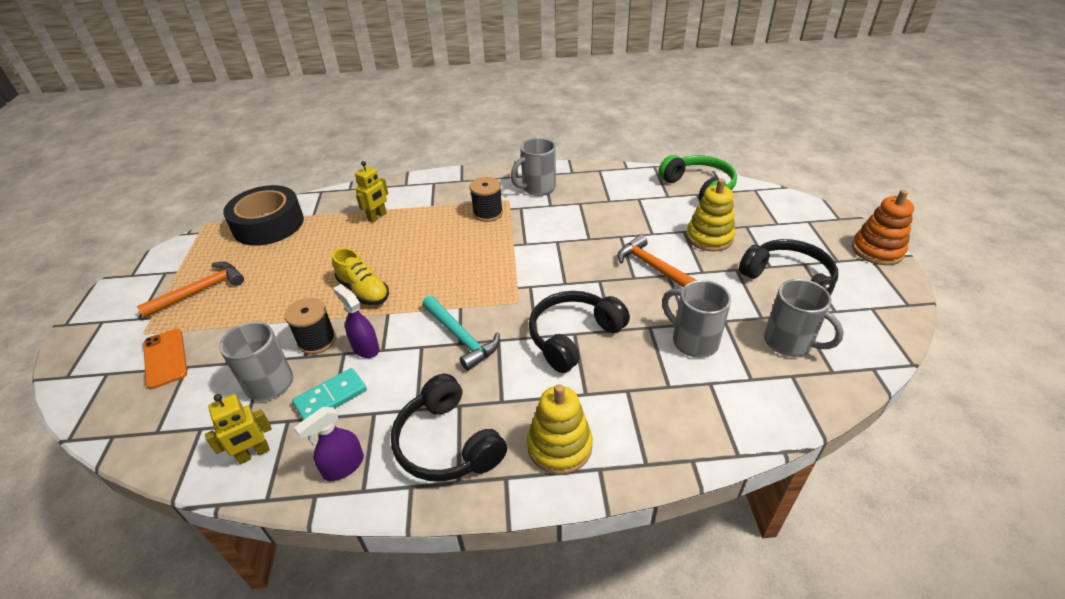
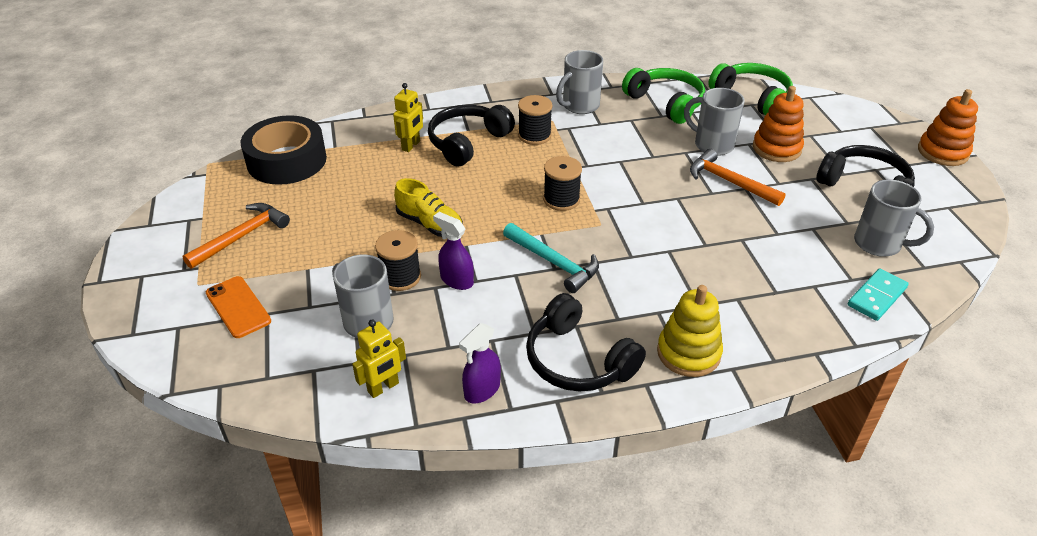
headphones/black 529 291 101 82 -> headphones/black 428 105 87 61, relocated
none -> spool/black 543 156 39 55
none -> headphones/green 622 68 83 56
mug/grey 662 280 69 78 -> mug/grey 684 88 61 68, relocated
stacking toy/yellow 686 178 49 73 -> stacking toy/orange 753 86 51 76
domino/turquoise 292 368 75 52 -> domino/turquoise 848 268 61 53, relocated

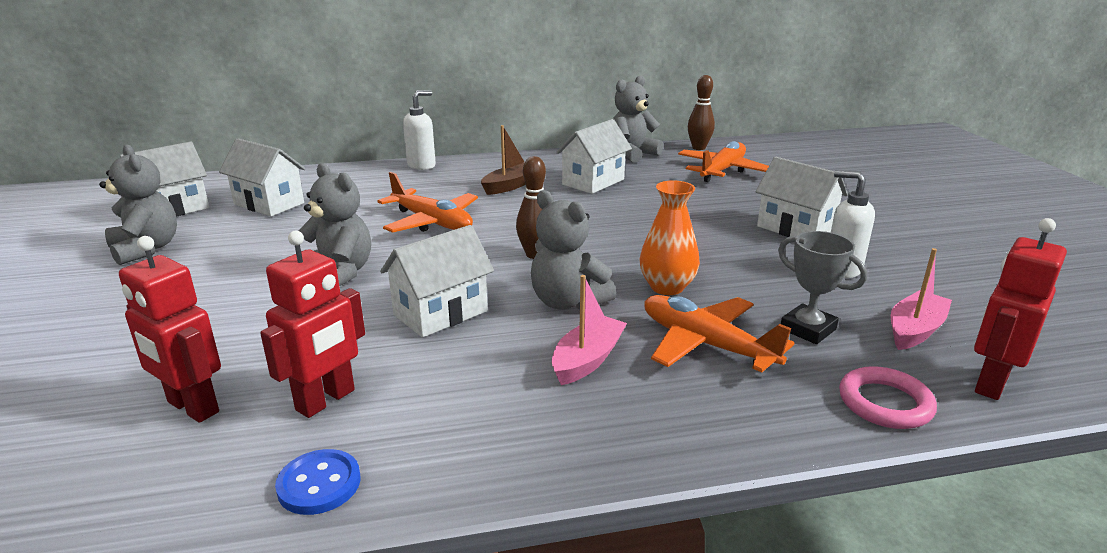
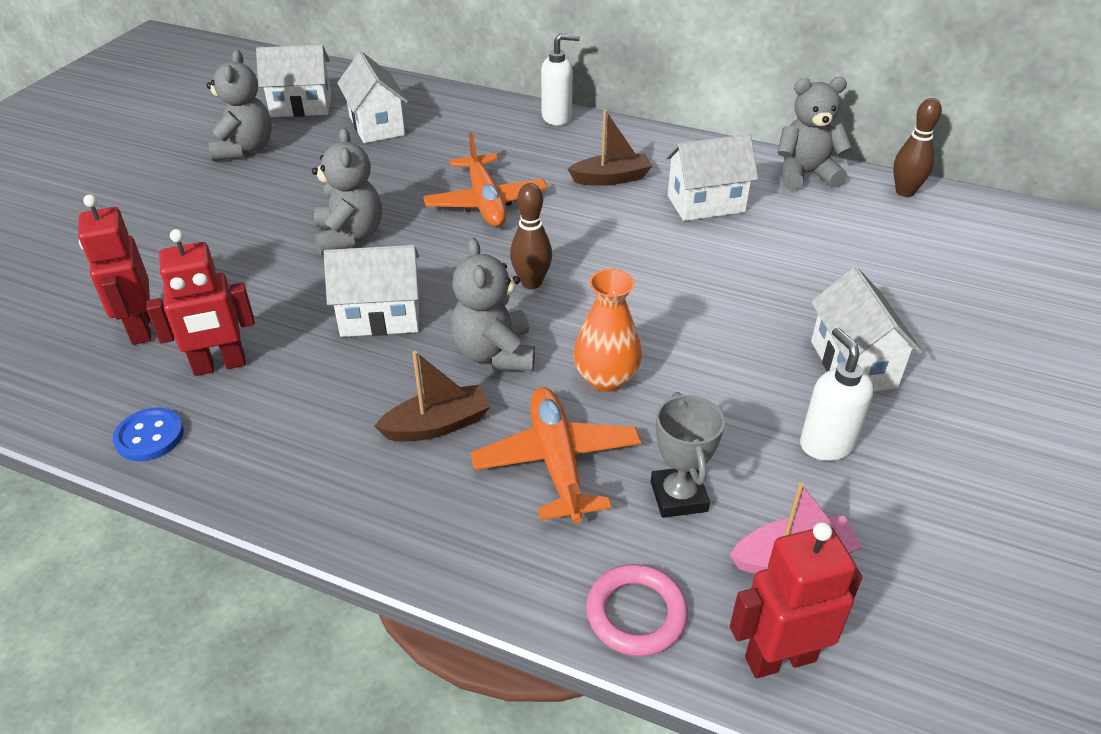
boat/pink 552 275 75 110 -> boat/brown 374 351 117 90
plane/orange 678 141 91 41 -> none

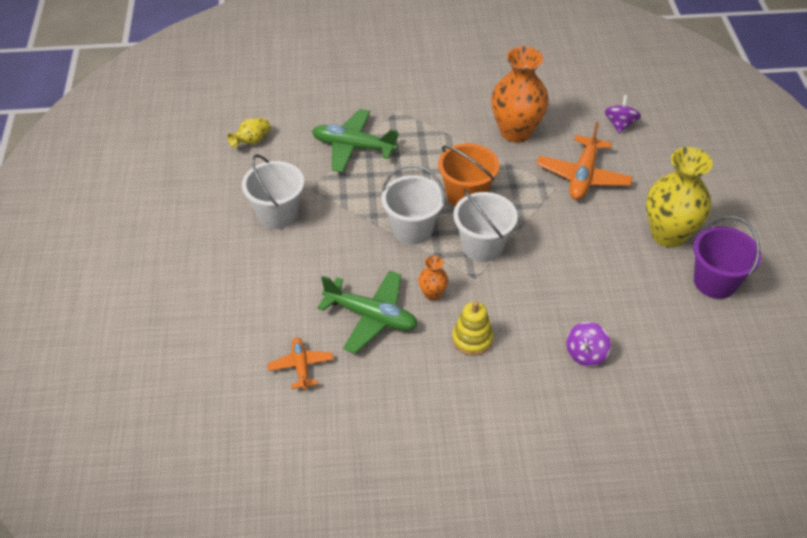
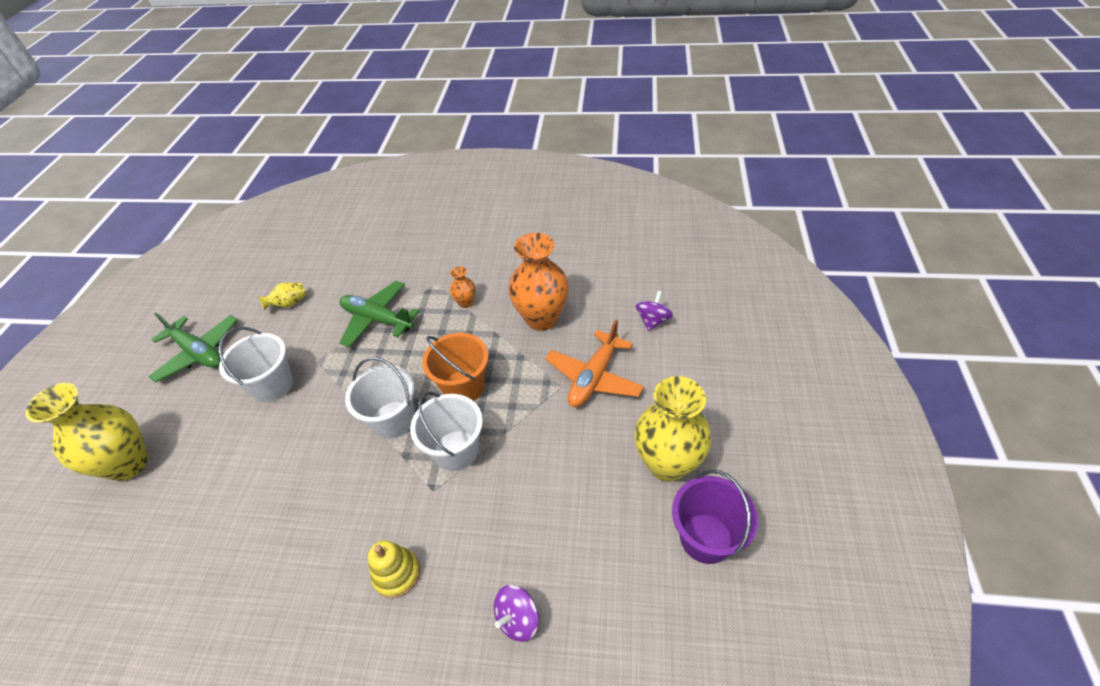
none -> vase/yellow 25 383 123 98
plane/green 317 270 101 84 -> plane/green 148 312 90 71, relocated
vase/orange 418 255 30 46 -> vase/orange 450 266 26 42, relocated
plane/orange 267 337 67 53 -> none

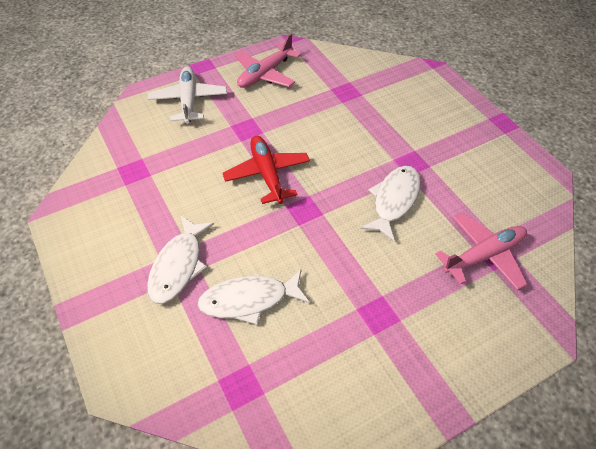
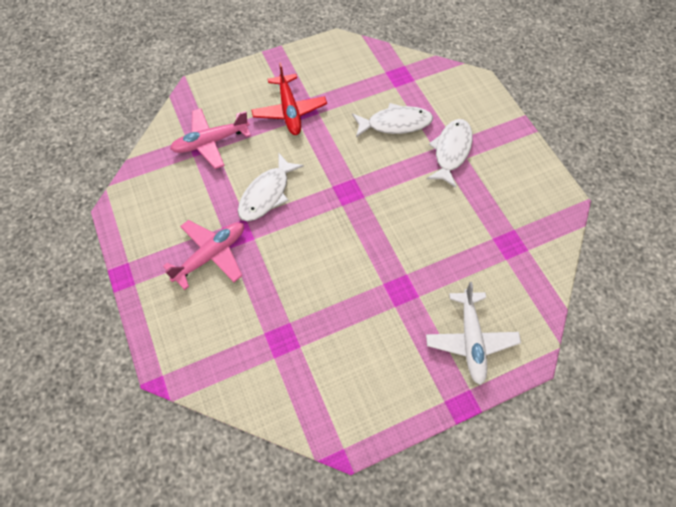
plane/pink 234 34 67 54 -> plane/pink 163 220 81 70, relocated
plane/red 223 136 87 68 -> plane/red 251 63 76 72, relocated

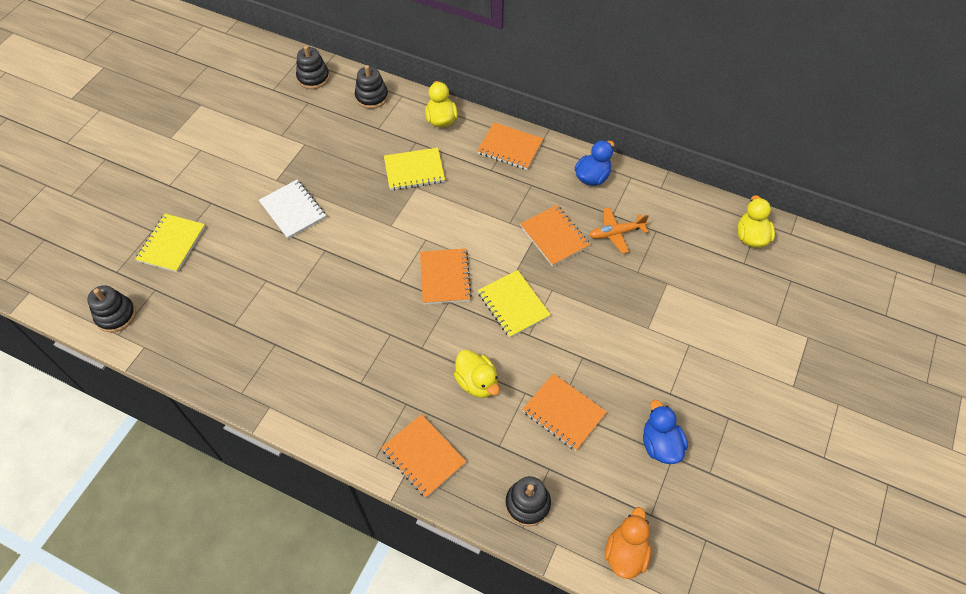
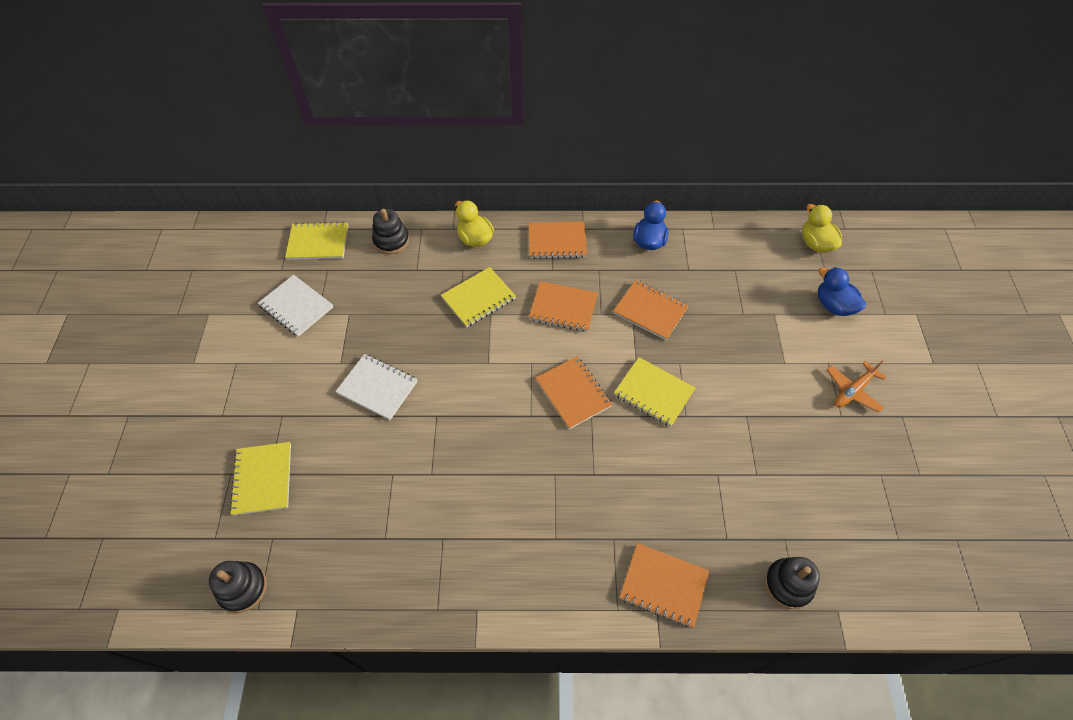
none -> notebook/white 258 275 75 62
stacking toy/black 296 46 34 43 -> notebook/yellow 285 222 63 38
notebook/orange 522 373 85 78 -> notebook/orange 529 281 69 51, relocated
duck/blue 643 400 45 64 -> duck/blue 818 267 48 49, relocated
plane/orange 589 207 60 47 -> plane/orange 827 361 59 51, relocated
duck/yellow 454 350 46 48 -> none
duck/orange 605 507 46 72 -> none

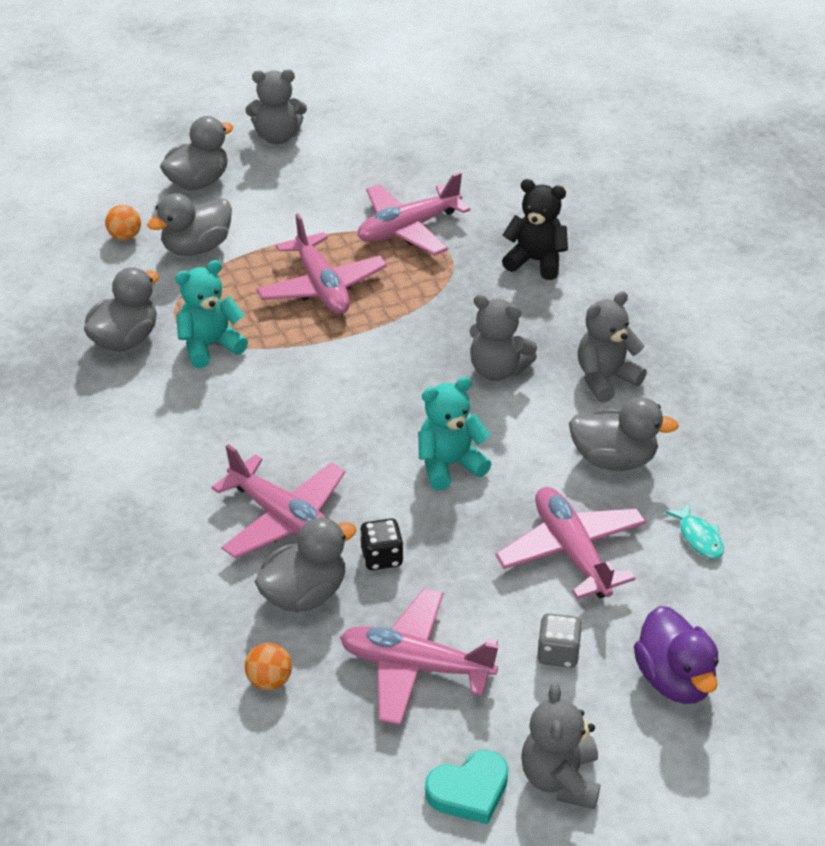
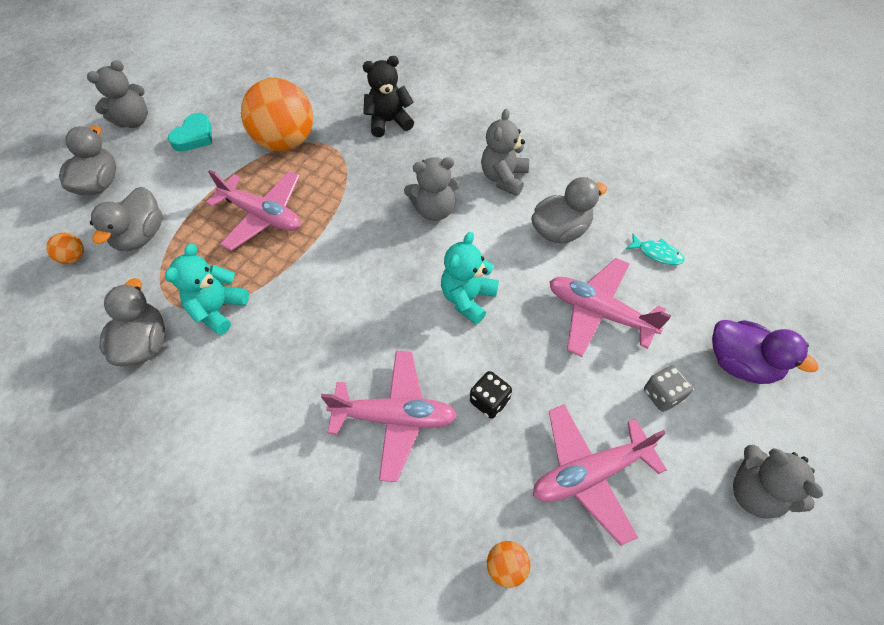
heart/turquoise 425 750 83 75 -> heart/turquoise 168 113 44 39, relocated
plane/pink 358 172 112 83 -> ball/orange 241 78 72 73
duck/grey 254 517 103 95 -> none

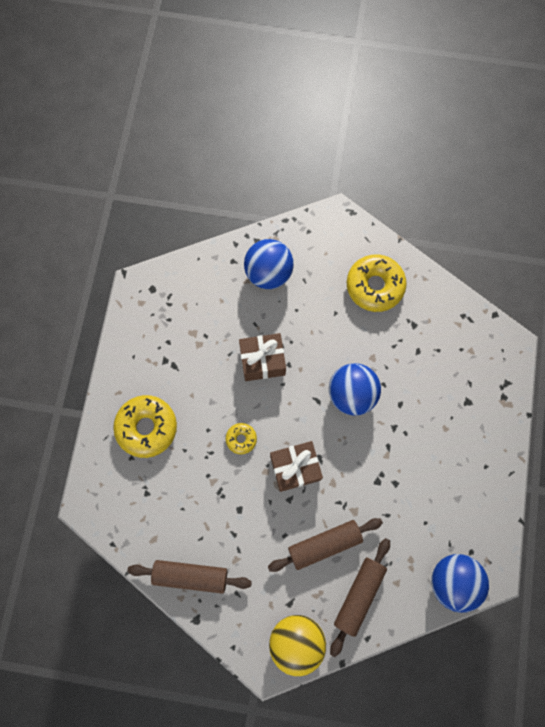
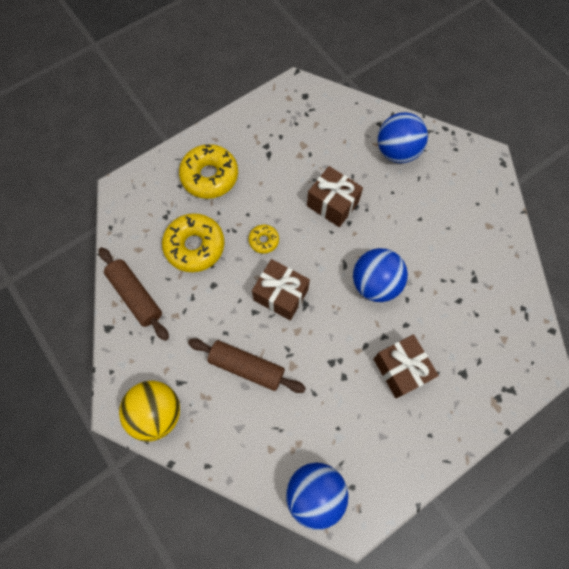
donut/yellow 347 255 60 57 -> donut/yellow 162 213 63 59, relocated
none -> gift/brown 373 334 66 65
rolling pin/brown 330 538 60 119 -> none

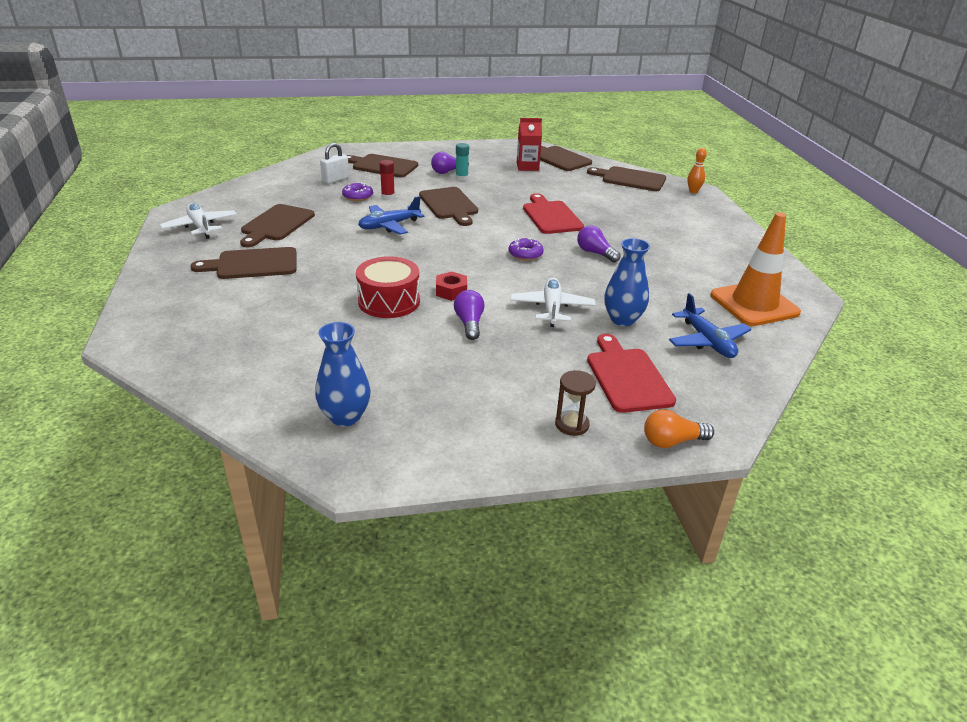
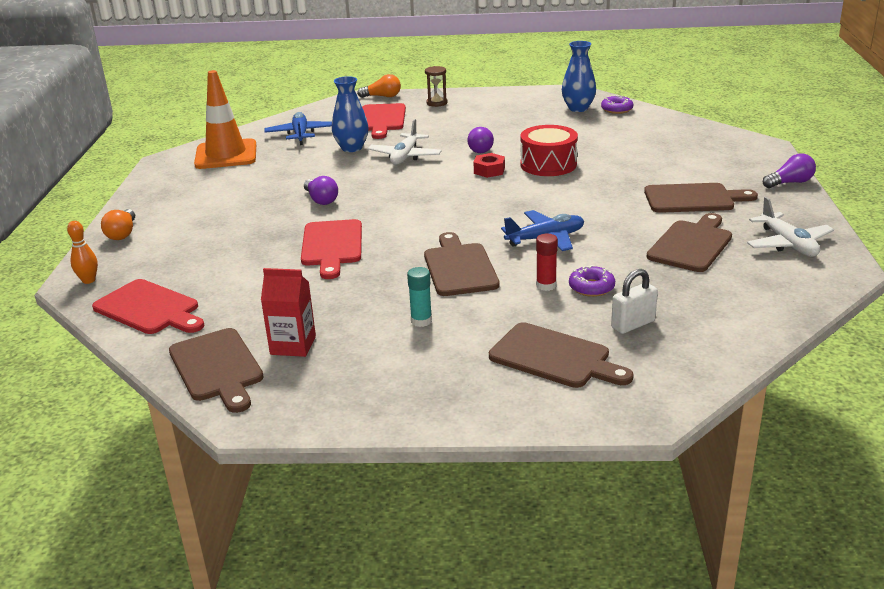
cutting board/brown 587 166 79 25 -> cutting board/red 92 279 113 55
none -> light bulb/orange 101 209 34 31
donut/purple 509 238 35 23 -> donut/purple 601 95 32 19, relocated
light bulb/purple 431 152 38 22 -> light bulb/purple 763 153 53 35, relocated

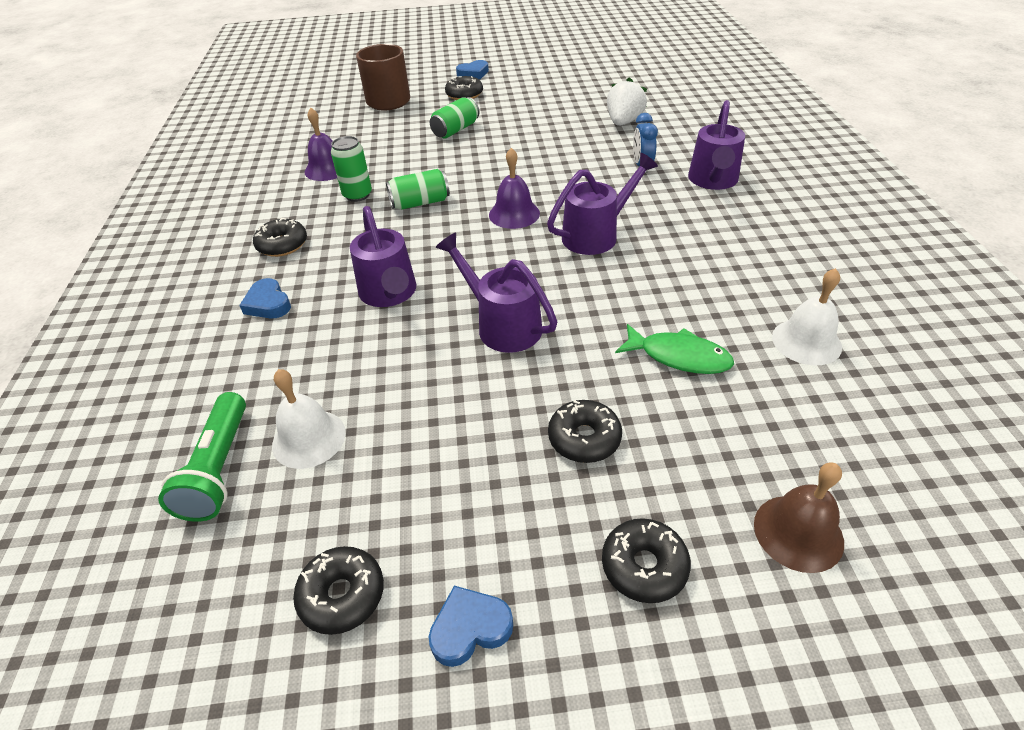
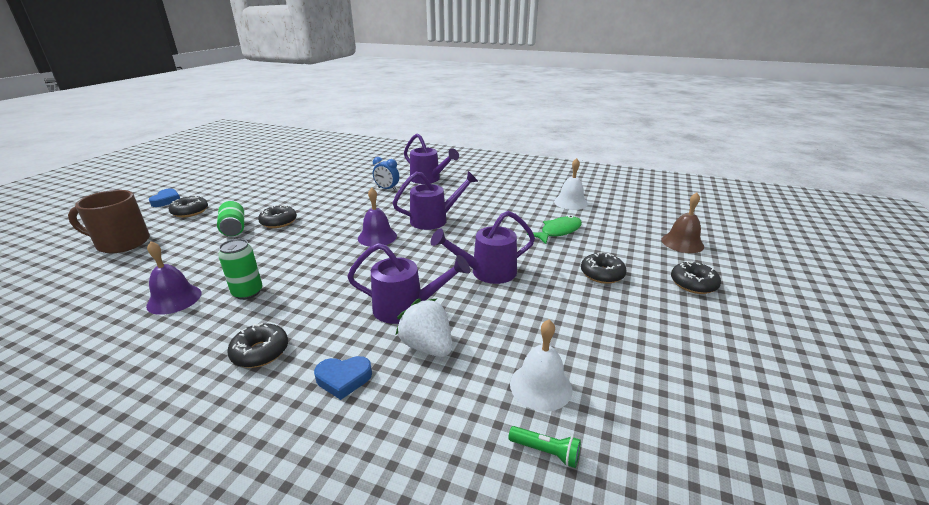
donut/black 293 546 91 89 -> donut/black 258 205 39 23, relocated
watering can/purple 547 153 111 102 -> watering can/purple 393 171 85 59, 75 degrees clockwise
strawberry/white 607 77 40 49 -> strawberry/white 396 299 56 58, relocated
flashlight/green 158 392 88 130 -> flashlight/green 509 426 72 42, x0.52
can/green 386 169 64 41 -> none
heart/blue 429 586 84 81 -> none

